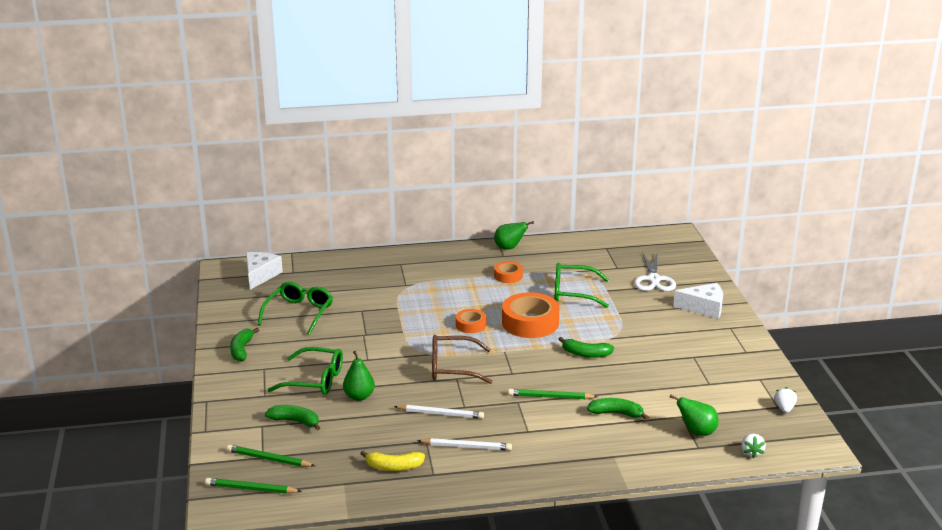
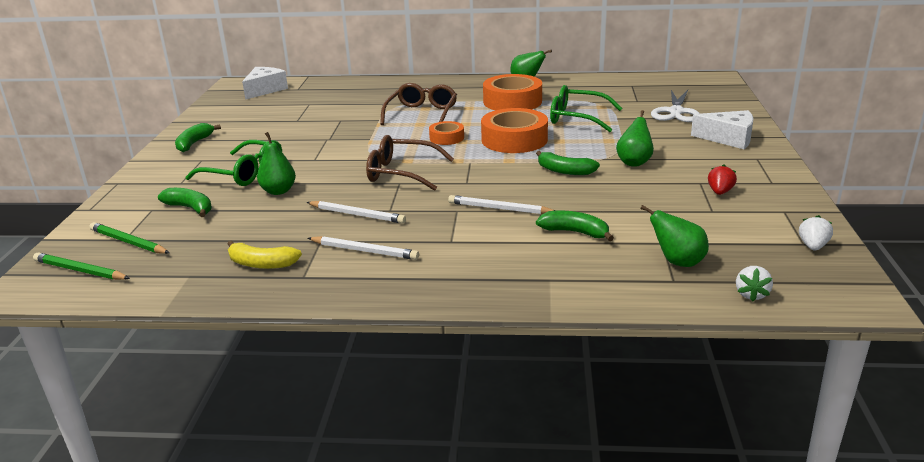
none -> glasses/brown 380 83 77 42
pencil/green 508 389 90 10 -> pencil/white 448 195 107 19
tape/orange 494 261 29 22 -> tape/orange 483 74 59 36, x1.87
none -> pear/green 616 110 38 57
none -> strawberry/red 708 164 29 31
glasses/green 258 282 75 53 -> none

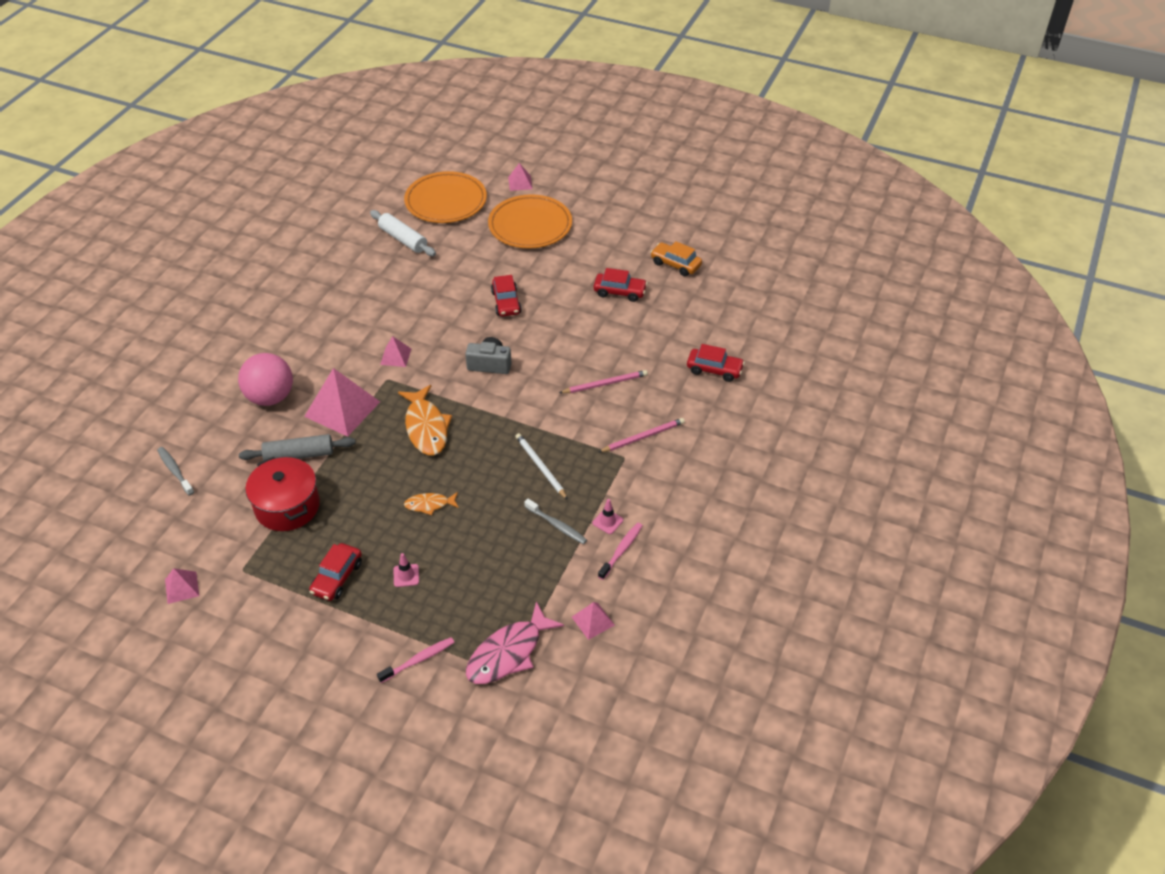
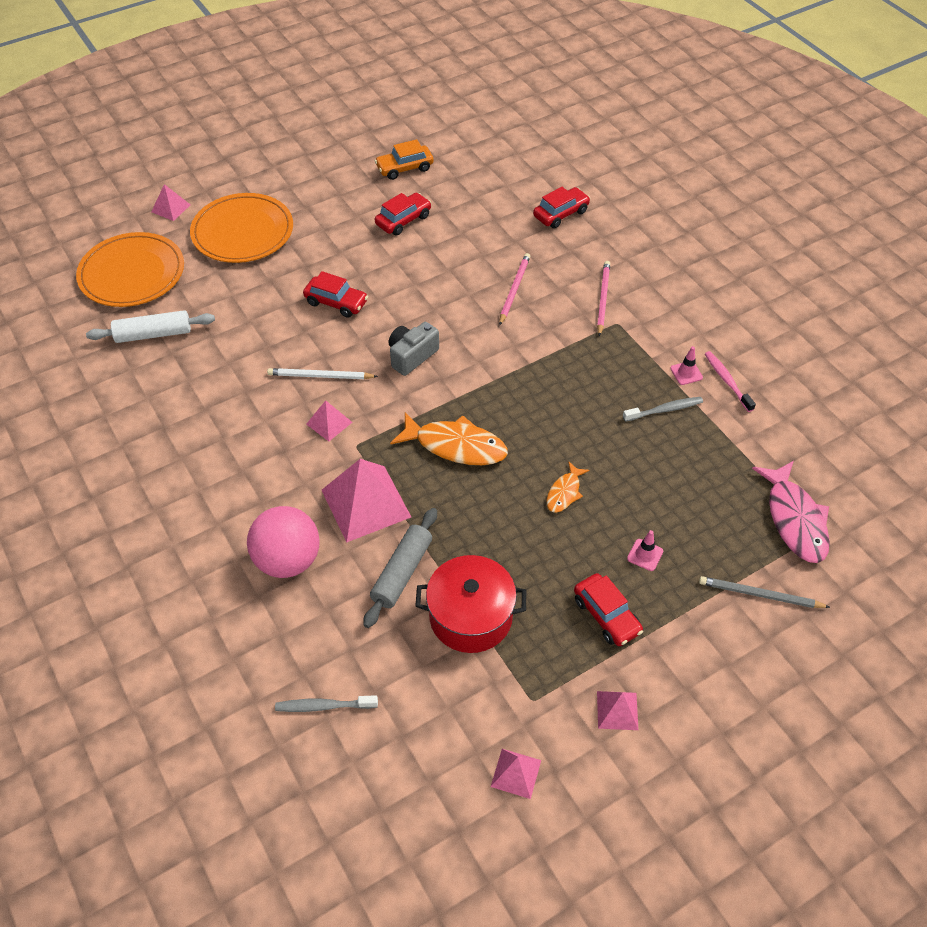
pencil/white 515 433 53 67 -> pencil/white 267 368 111 11, relocated
pyramid/pink 572 602 43 38 -> pyramid/pink 597 691 41 39, relocated
toothbrush/pink 377 637 78 46 -> pencil/grey 699 576 131 32

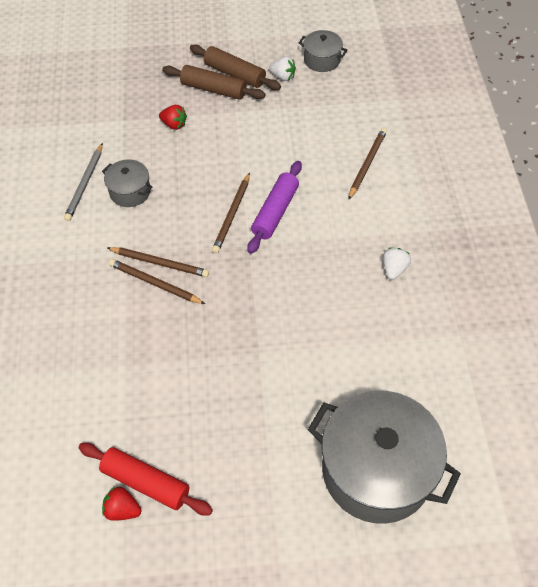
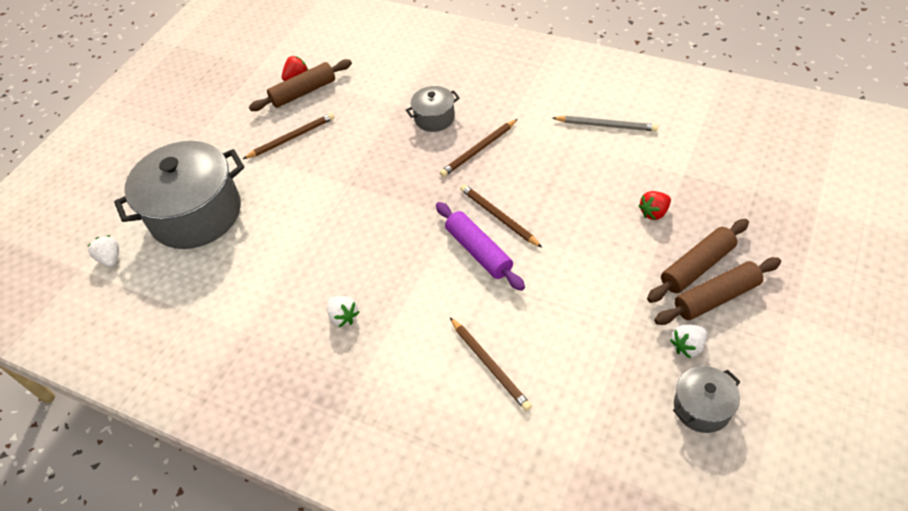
none -> strawberry/white 88 235 31 33
pencil/brown 109 259 96 45 -> pencil/brown 243 113 92 46, relocated
rolling pin/red 79 443 134 73 -> rolling pin/brown 249 59 103 52
pot/grey 102 159 50 48 -> pot/grey 406 86 54 46, relocated
pencil/grey 64 143 39 78 -> pencil/grey 553 116 105 15, 150 degrees clockwise

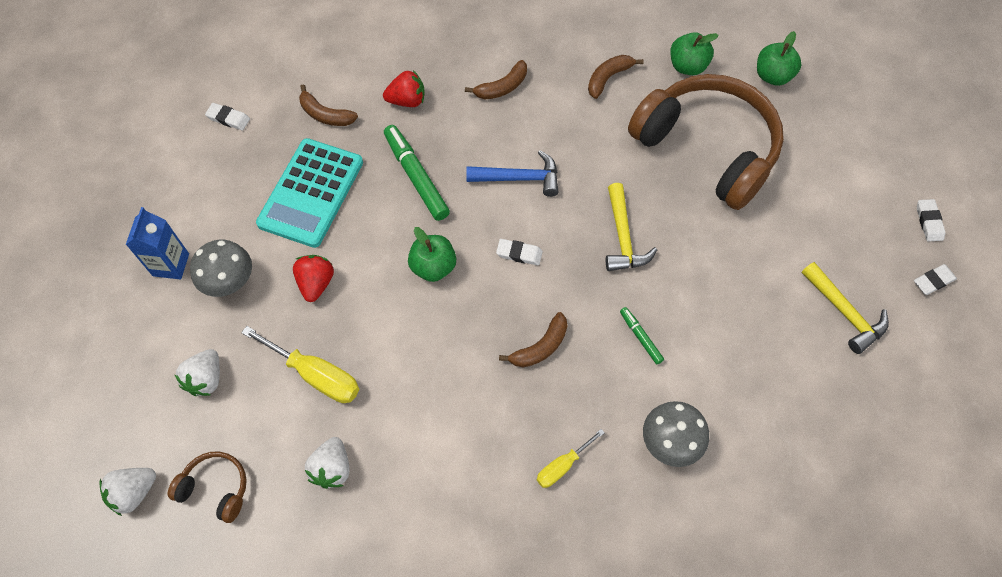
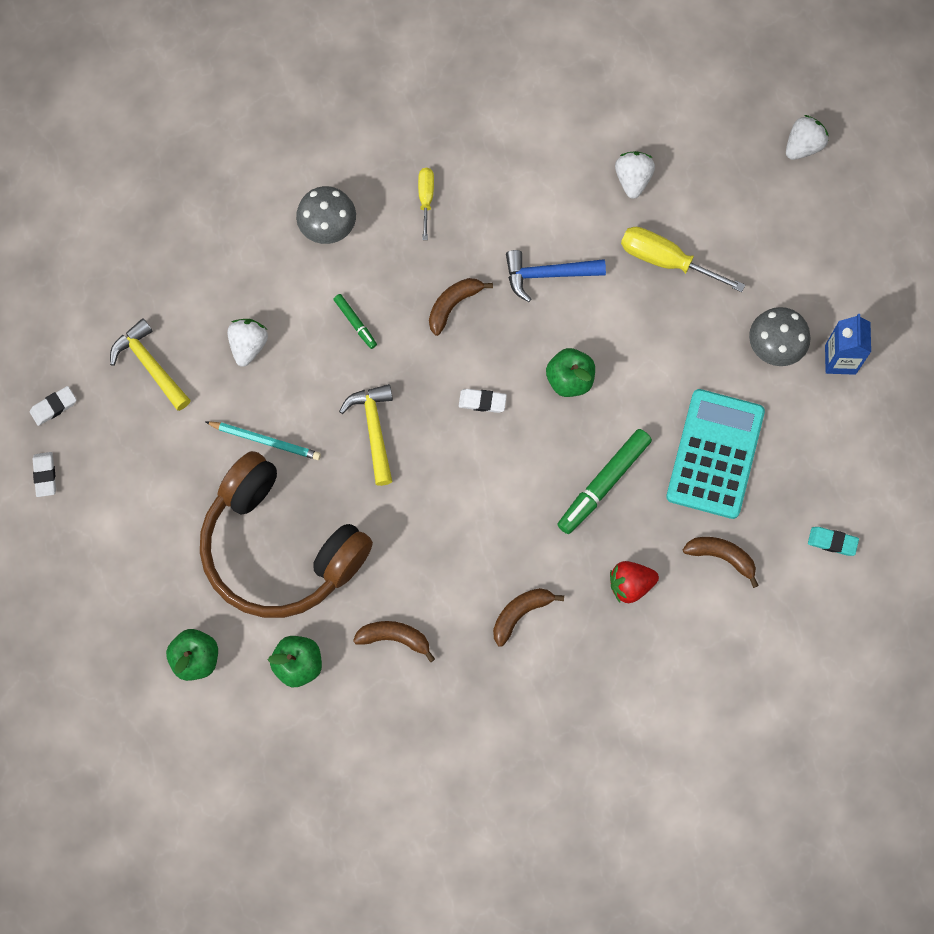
none -> pencil/turquoise 206 421 115 39
strawberry/white 174 349 46 47 -> strawberry/white 227 319 41 48, relocated
banana/brown 588 55 56 44 -> banana/brown 353 621 82 41, 120 degrees counterclockwise
screwdriver/yellow 537 429 68 59 -> screwdriver/yellow 418 168 16 72, 45 degrees counterclockwise
hammer/blue 466 150 93 47 -> hammer/blue 506 250 100 52, relocated
marker/green 384 125 66 96 -> marker/green 557 429 95 105, 75 degrees clockwise
eraser/white 205 103 45 27 -> eraser/turquoise 808 527 51 29
headphones/brown 168 452 79 71 -> none
strawberry/red 293 255 41 47 -> none

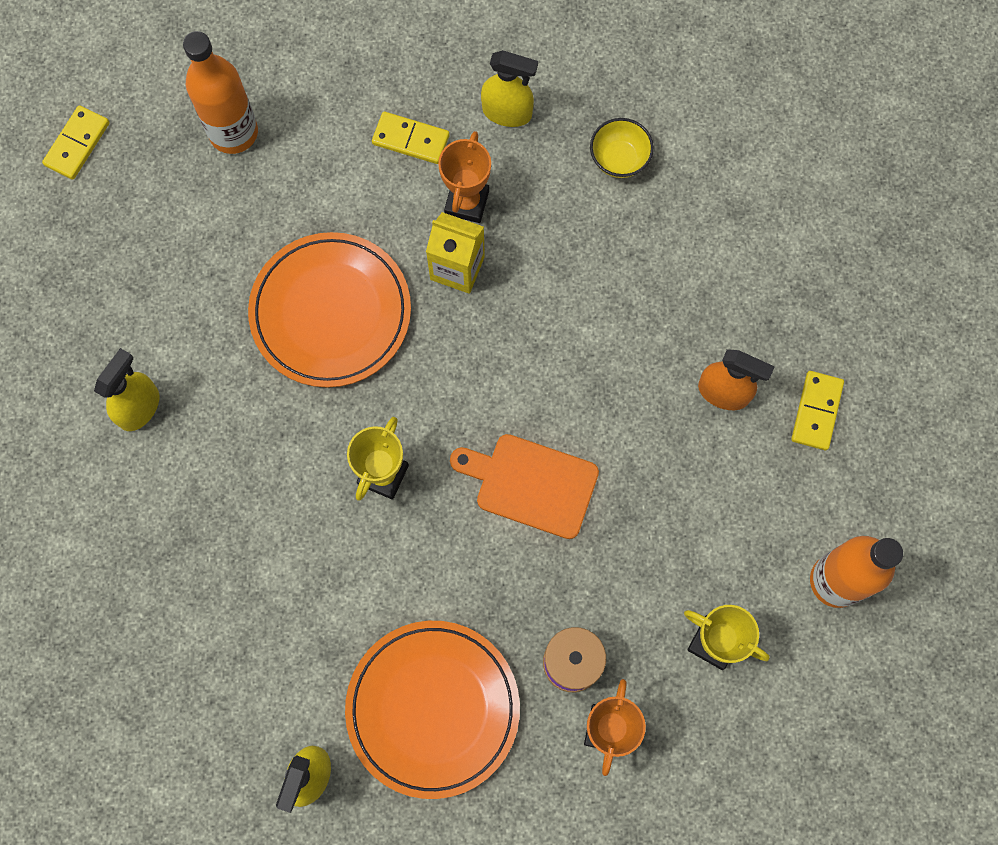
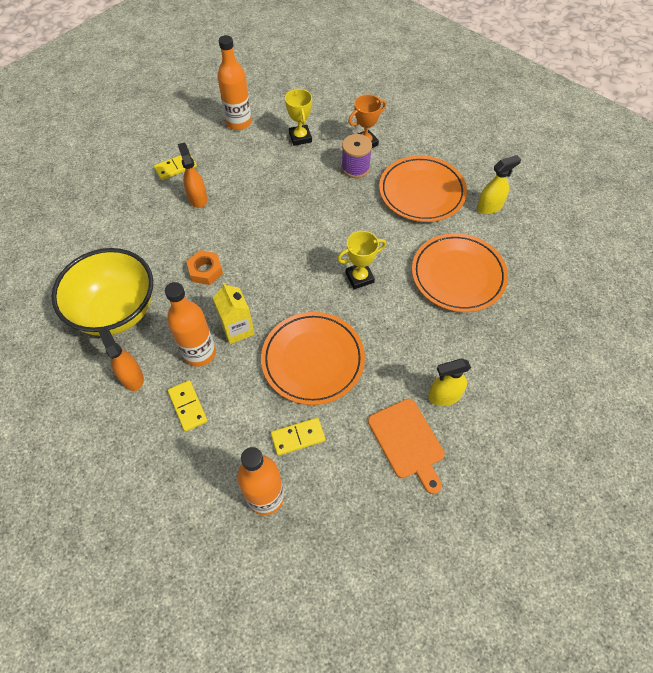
bowl/yellow 590 118 64 60 -> bowl/yellow 52 248 101 88, x2.39
spray bottle/yellow 481 50 57 77 -> spray bottle/orange 98 327 46 64
trophy/orange 438 131 53 92 -> bottle/orange 165 282 51 85
none -> nut/orange 186 250 37 35
domino/yellow 42 105 68 75 -> domino/yellow 271 418 54 38, relocated
cutting board/orange 450 434 149 105 -> cutting board/orange 368 399 77 95, relocated
none -> plate/orange 412 233 96 79

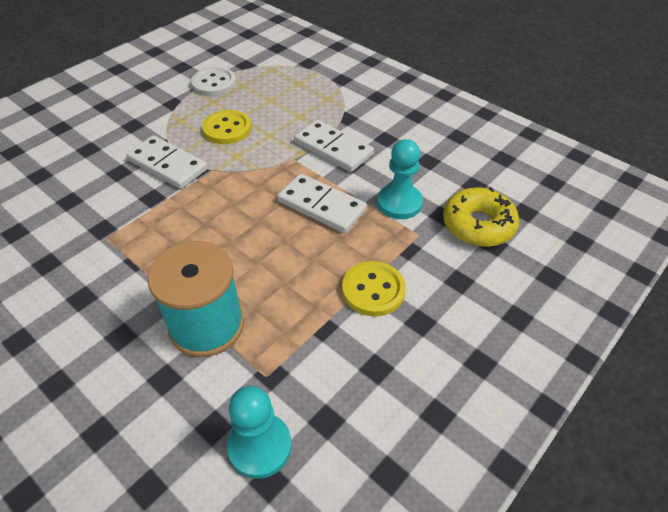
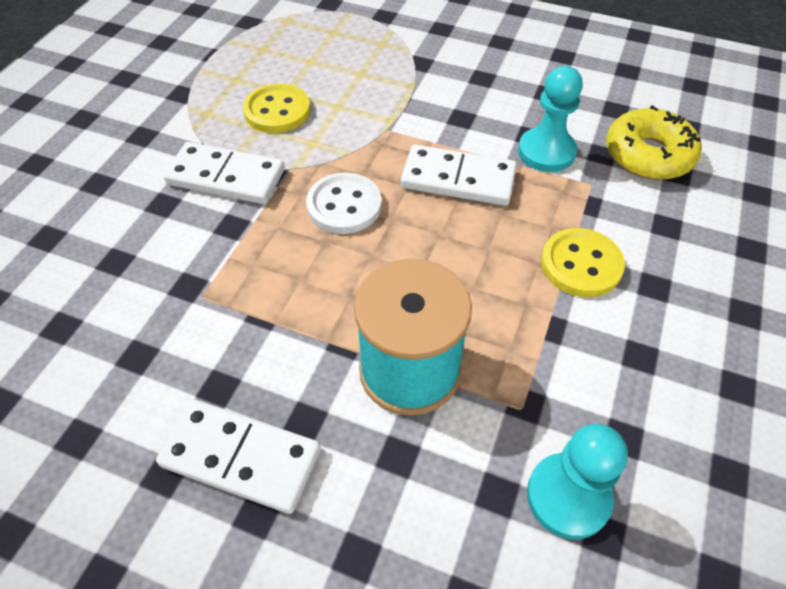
domino/white 294 120 80 52 -> domino/white 156 399 165 115, relocated
button/white 191 67 45 29 -> button/white 306 173 76 61, relocated

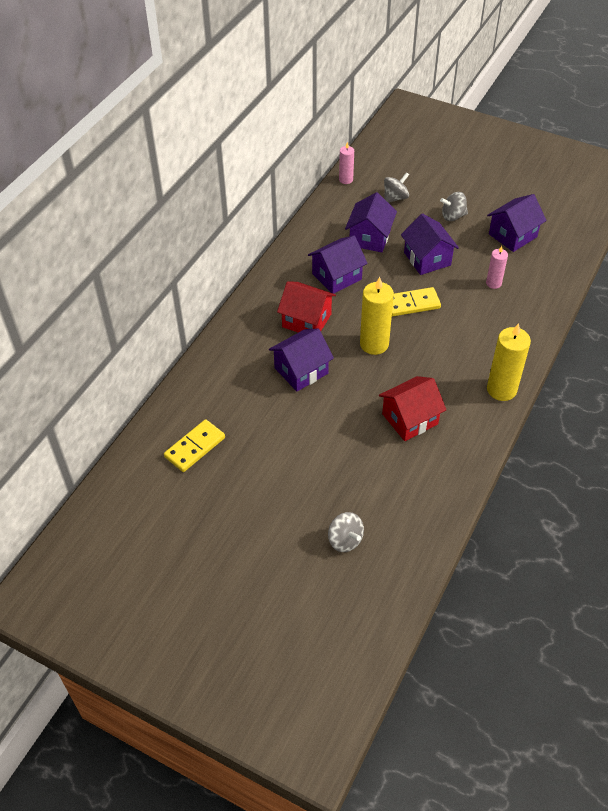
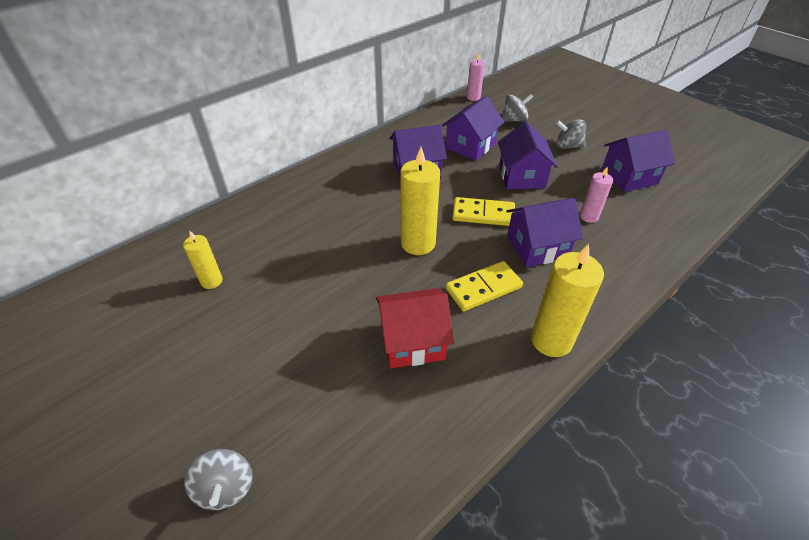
none -> candle/yellow 183 231 40 58
domino/yellow 164 419 61 53 -> domino/yellow 446 261 77 50, relocated
house/purple 269 328 65 63 -> house/purple 506 198 77 69, relocated
house/red 277 281 59 52 -> none

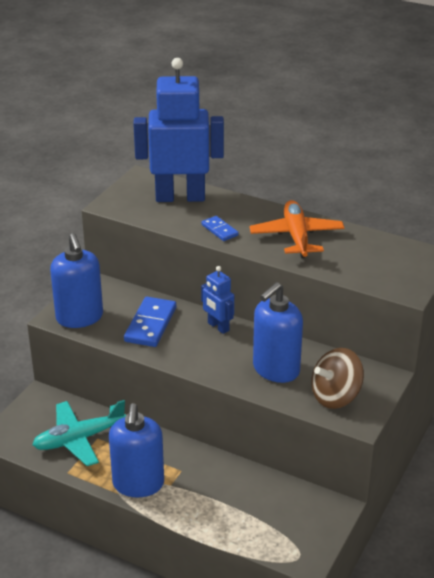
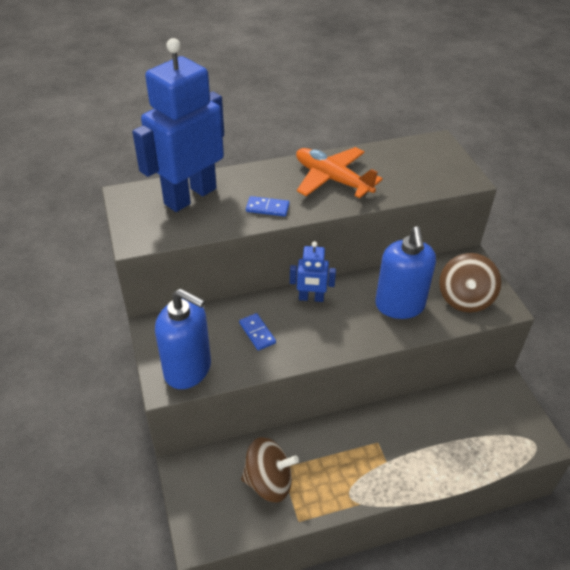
domino/blue 124 297 52 50 -> domino/blue 239 313 37 38, x0.56
plane/turquoise 32 400 94 66 -> spinning top/brown 241 437 58 66
soap dispenser/blue 109 403 55 94 -> none

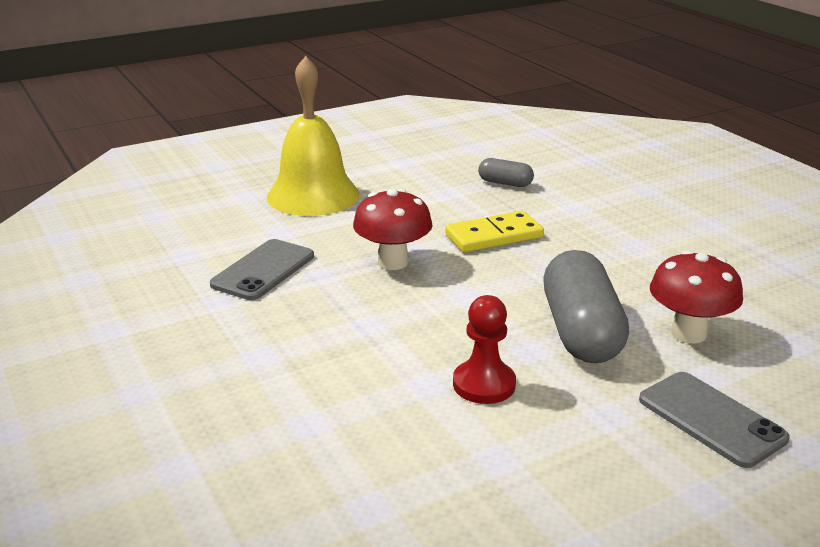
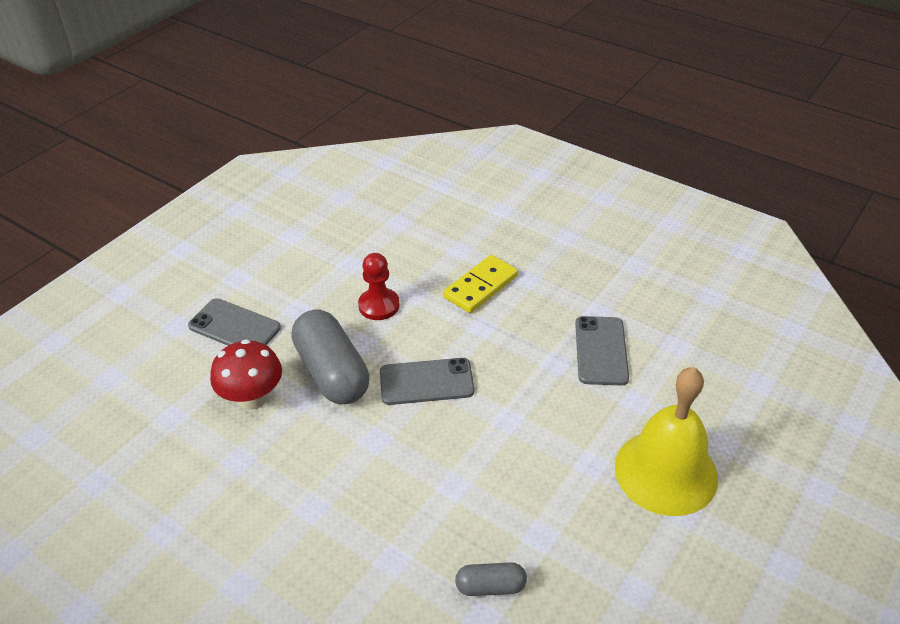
none -> phone/grey 380 358 94 47
domino/yellow 445 211 99 41 -> domino/yellow 443 255 75 58, relocated
mushroom/red 353 189 79 81 -> none

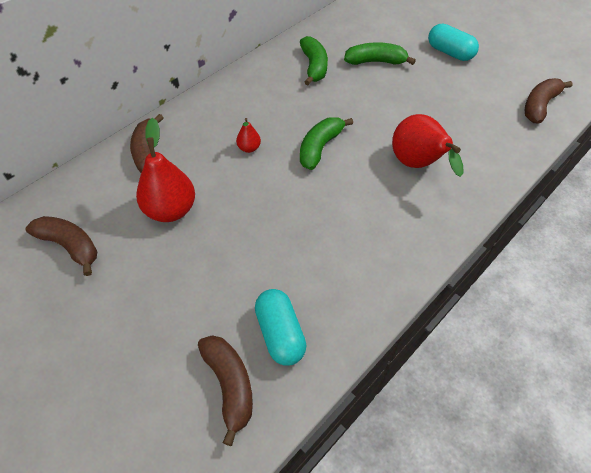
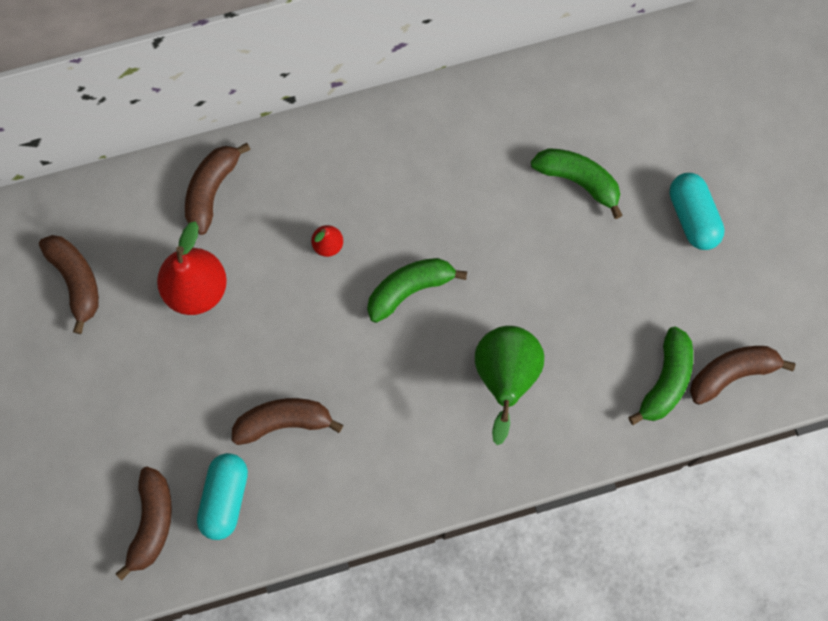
none -> banana/brown 232 398 111 47
pear/red 392 114 71 63 -> pear/green 475 326 69 119
banana/green 300 36 28 49 -> banana/green 628 327 65 98, relocated

